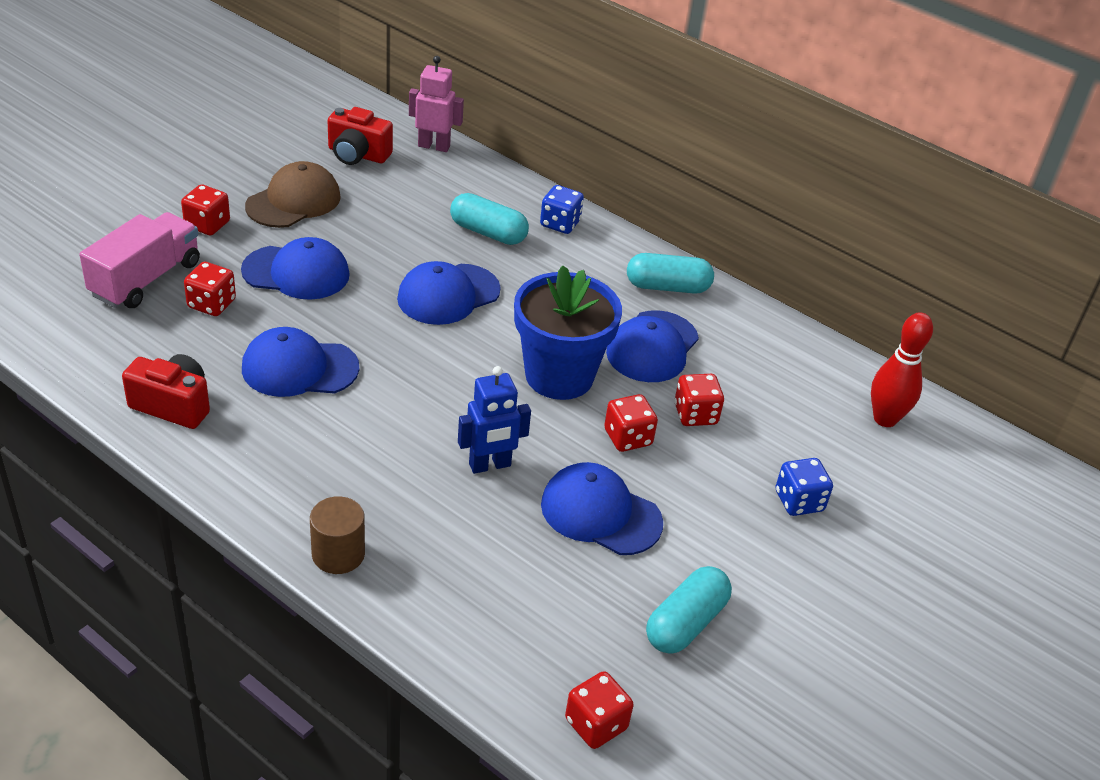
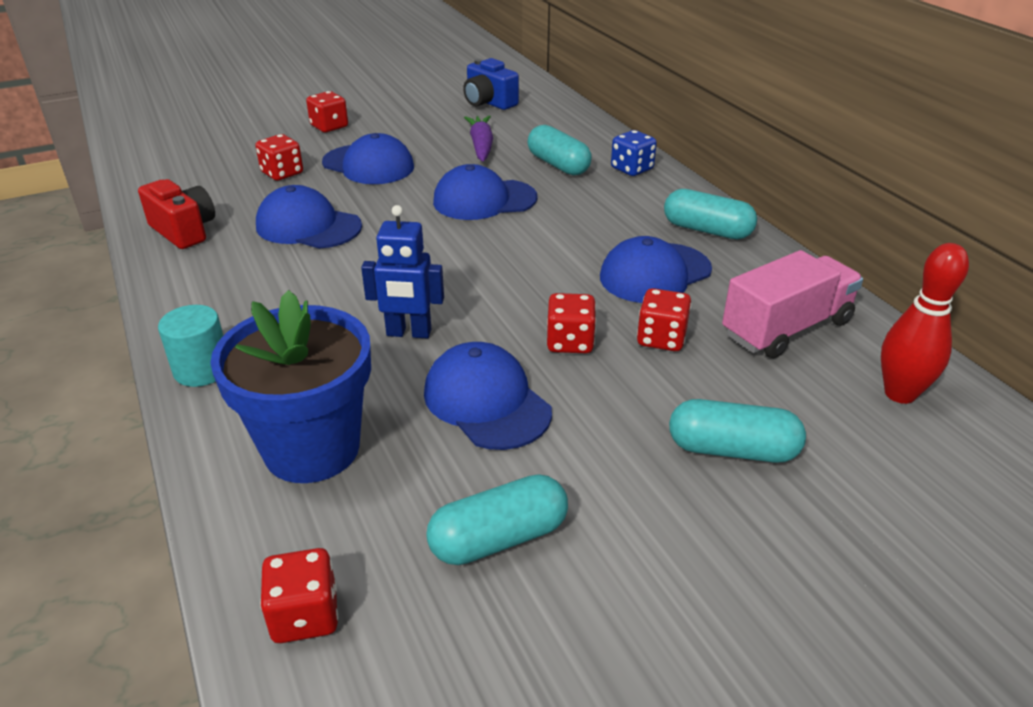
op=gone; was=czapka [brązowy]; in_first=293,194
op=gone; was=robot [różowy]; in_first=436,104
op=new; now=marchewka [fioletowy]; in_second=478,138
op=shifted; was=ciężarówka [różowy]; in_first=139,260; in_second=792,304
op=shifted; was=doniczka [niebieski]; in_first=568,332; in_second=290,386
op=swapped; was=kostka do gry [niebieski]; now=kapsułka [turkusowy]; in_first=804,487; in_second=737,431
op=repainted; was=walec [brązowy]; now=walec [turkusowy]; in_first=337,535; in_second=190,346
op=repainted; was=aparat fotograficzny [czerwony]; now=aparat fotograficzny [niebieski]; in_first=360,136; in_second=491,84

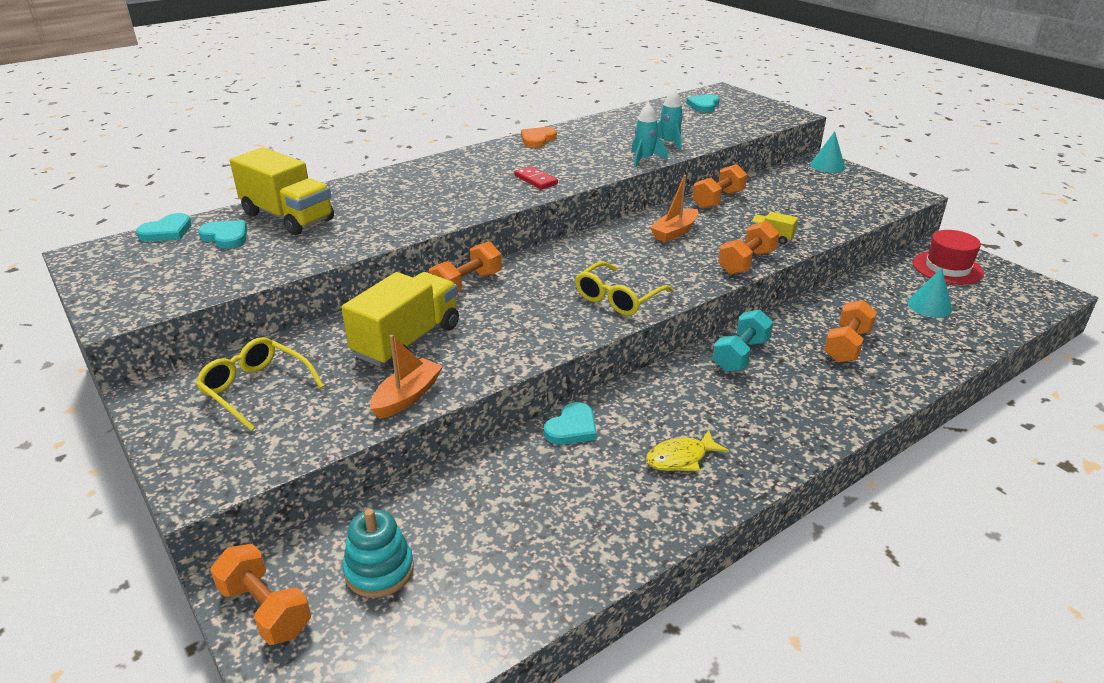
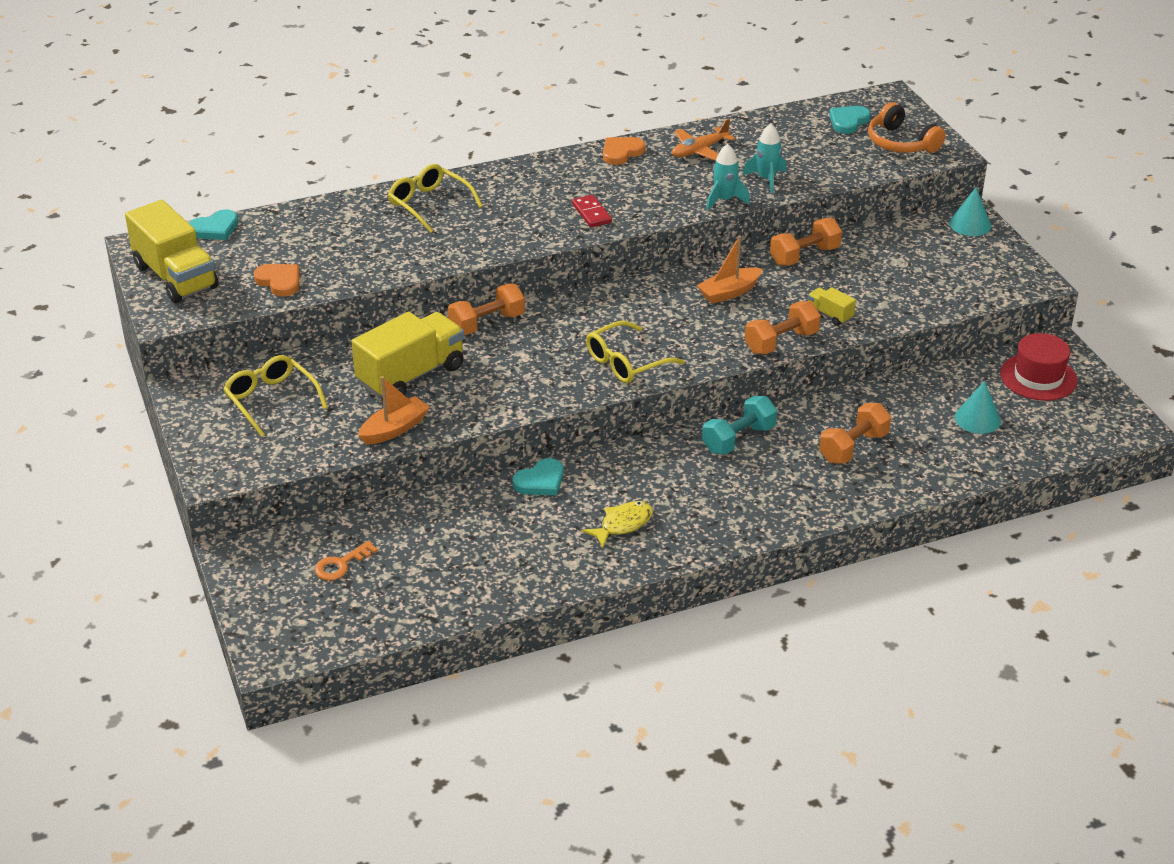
op=gone; was=serce [turkusowy]; in_first=222,234
op=gone; was=hantel [pomarańczowy]; in_first=260,594
op=new; now=serce [pomarańczowy]; in_second=277,280
op=new; now=okulary [żółty]; in_second=435,198
op=new; now=samolot [pomarańczowy]; in_second=703,140
op=new; now=słuchawki [pomarańczowy]; in_second=907,127
op=shifted; was=ciężarówka [żółty]; in_first=282,191; in_second=171,251
op=swapped; was=zabawka nakładanka [turkusowy]; now=klucz [pomarańczowy]; in_first=378,553; in_second=346,561
op=rotated; was=ryba [żółty]; in_first=687,450; in_second=617,524; clockwise=150

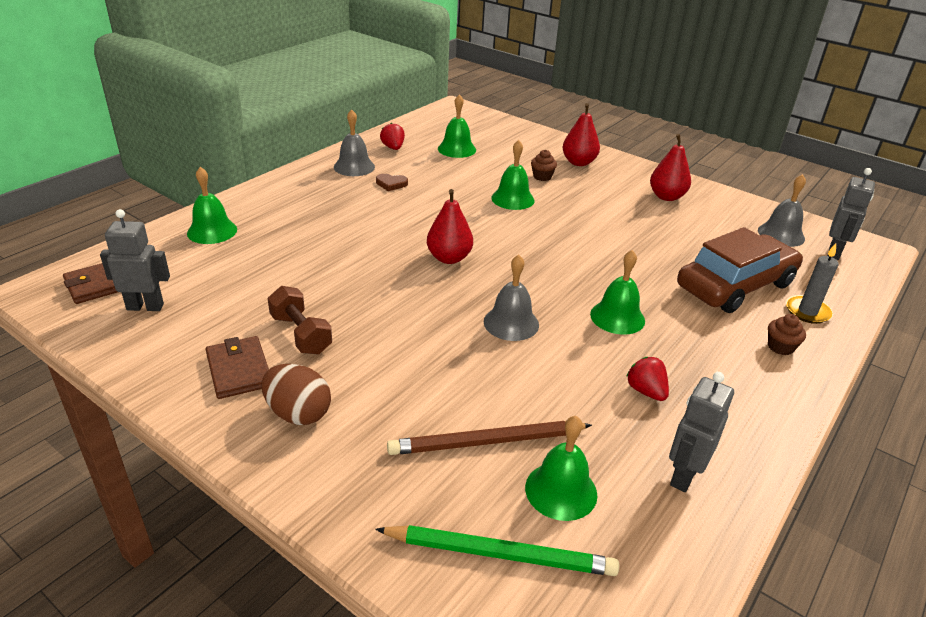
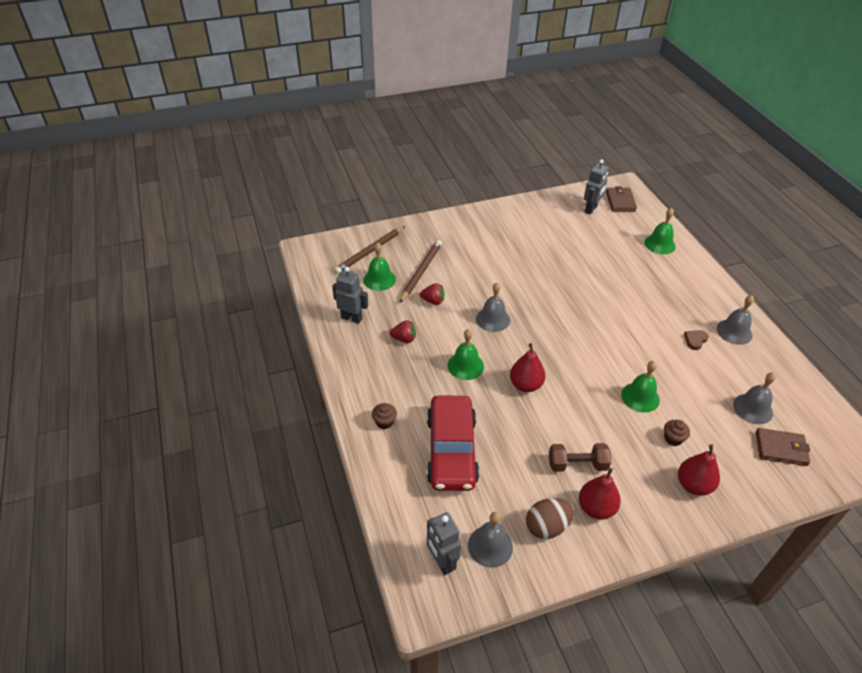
op=gone; was=świeca [szary]; in_first=812,283
op=shifted; was=portfel [brązowy]; in_first=237,367; in_second=783,447
op=shifted; was=jajko [brązowy]; in_first=296,394; in_second=550,518
op=shifted; was=hantel [brązowy]; in_first=299,320; in_second=580,457
op=shifted; was=truskawka [czerwony]; in_first=392,136; in_second=432,294
op=shifted; was=gruszka [czerwony]; in_first=450,226; in_second=528,367
op=repainted; was=ołówek [zielony]; now=ołówek [brązowy]; in_first=497,550; in_second=369,250
op=repainted; was=dzwonek [zielony]; now=dzwonek [szary]; in_first=457,126; in_second=754,398
op=repainted; was=samochód [brązowy]; now=samochód [czerwony]; in_first=740,270; in_second=453,443
op=rotated; was=robot [szary]; in_first=701,432; in_second=350,295; clockwise=-45

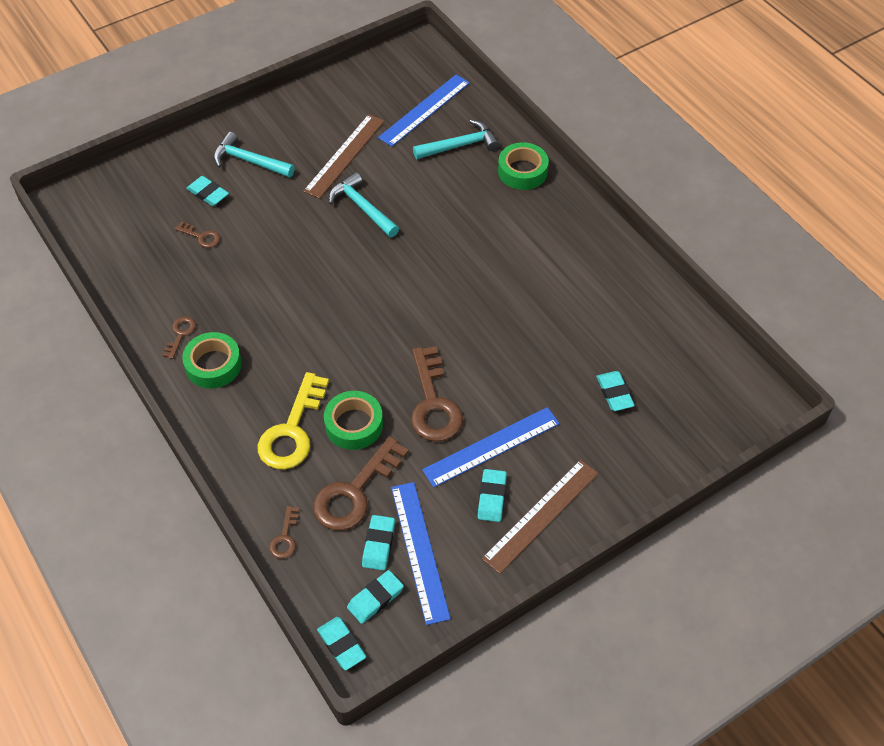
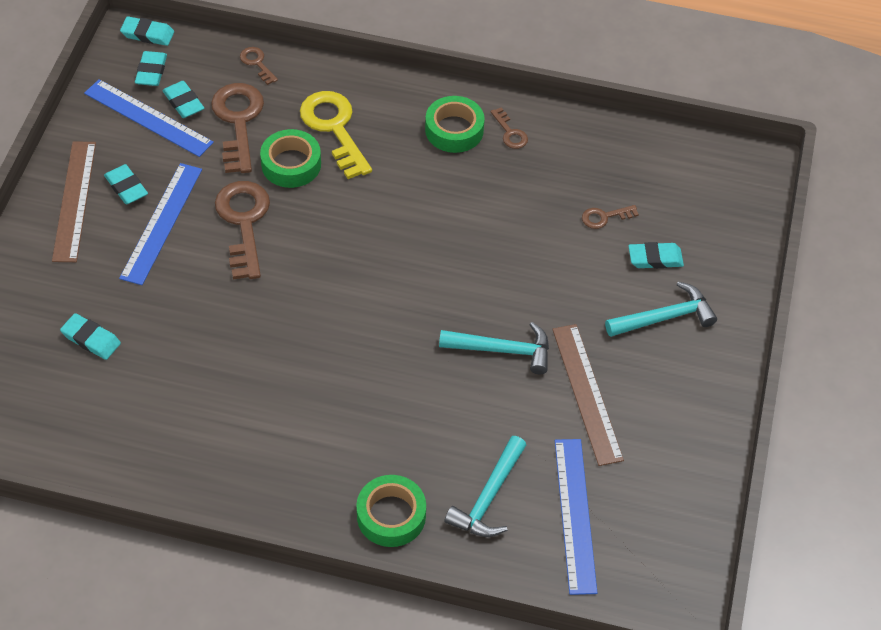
op=rotated; was=klucz [brązowy]; in_first=437,394; in_second=242,230; clockwise=45

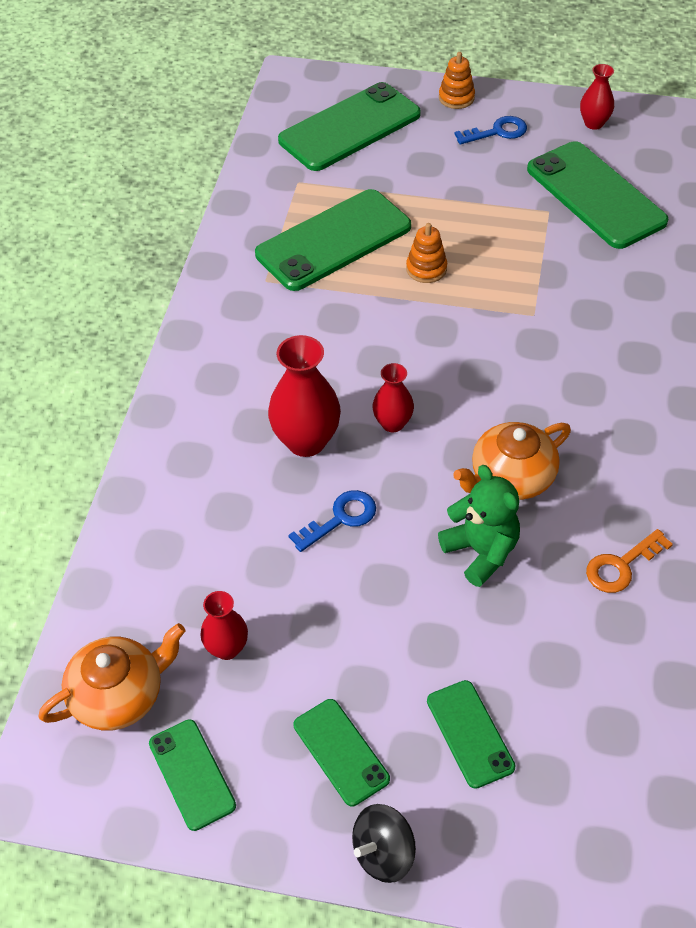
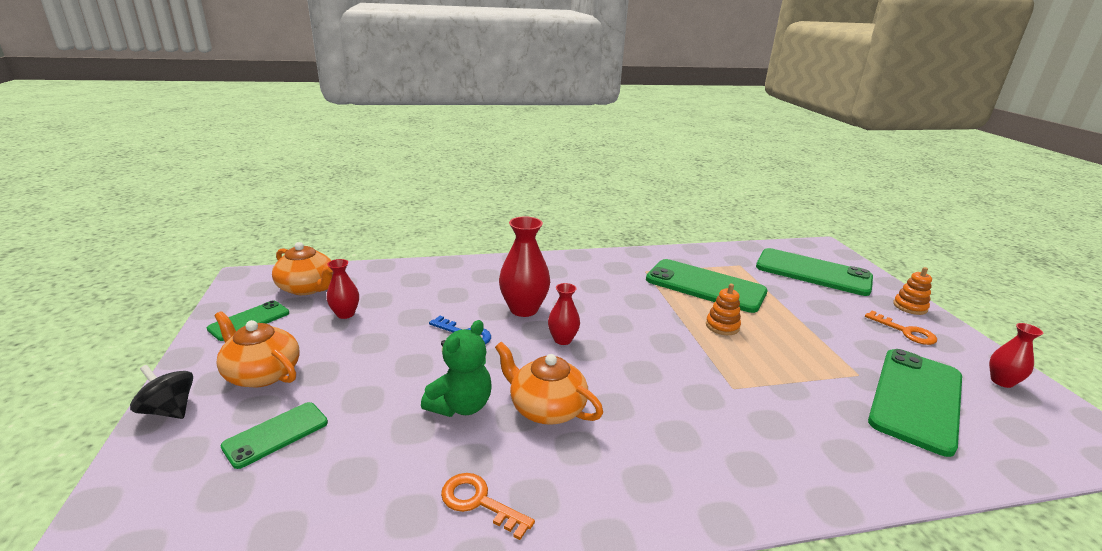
op=swapped; was=telefon [zielony]; now=imbryk [pomarańczowy]; in_first=342,752; in_second=257,349
op=repainted; was=klucz [niebieski]; now=klucz [pomarańczowy]; in_first=490,130; in_second=901,327

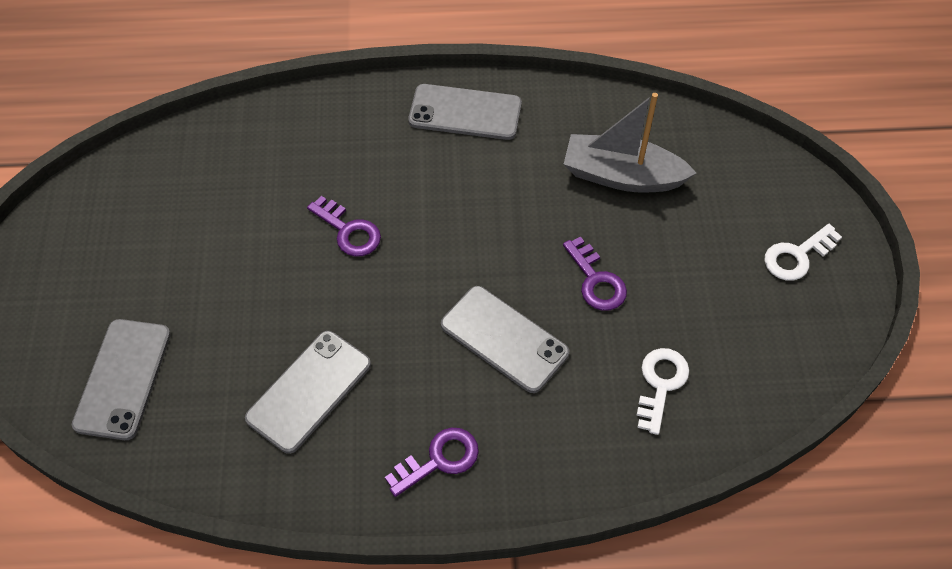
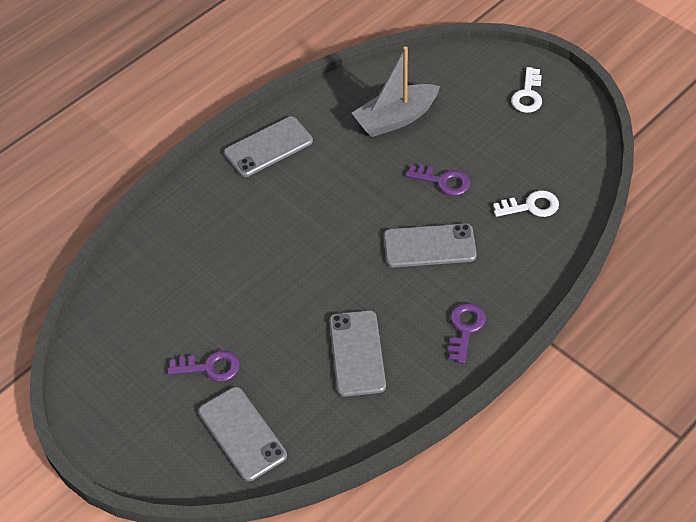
op=shifted; was=klucz [fioletowy]; in_first=344,226; in_second=204,366
op=rotated; was=klucz [biały]; in_first=662,391; in_second=526,203; clockwise=105

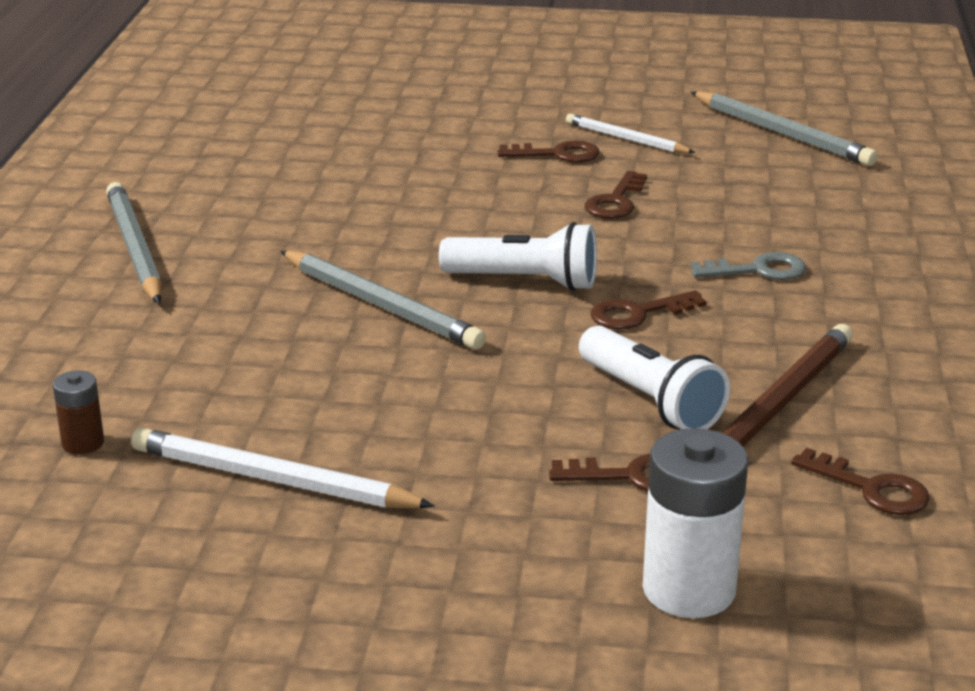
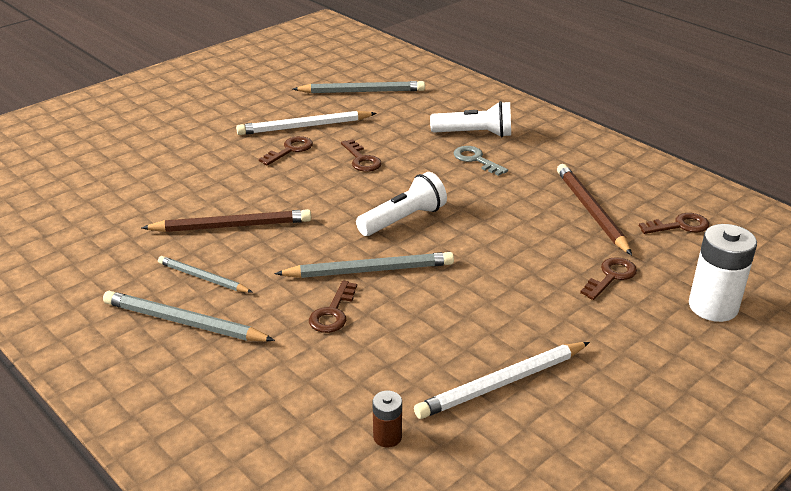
op=new; now=ołówek [brązowy]; in_second=226,220
op=new; now=ołówek [szary]; in_second=205,274
op=shifted; was=latarka [biały]; in_first=654,377; in_second=470,119
op=shifted; was=klucz [brązowy]; in_first=648,310; in_second=333,307
op=rotated; was=klucz [szary]; in_first=748,266; in_second=481,161; clockwise=-75
op=scaled; was=ołówek [biały]; in_first=630,133; in_second=306,123; ratio=1.57

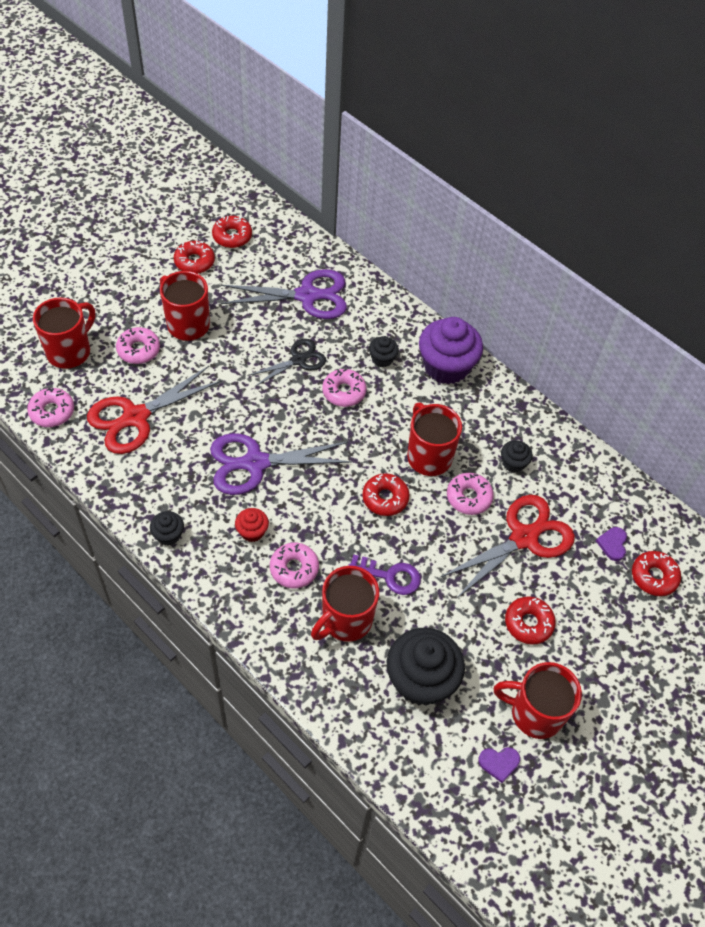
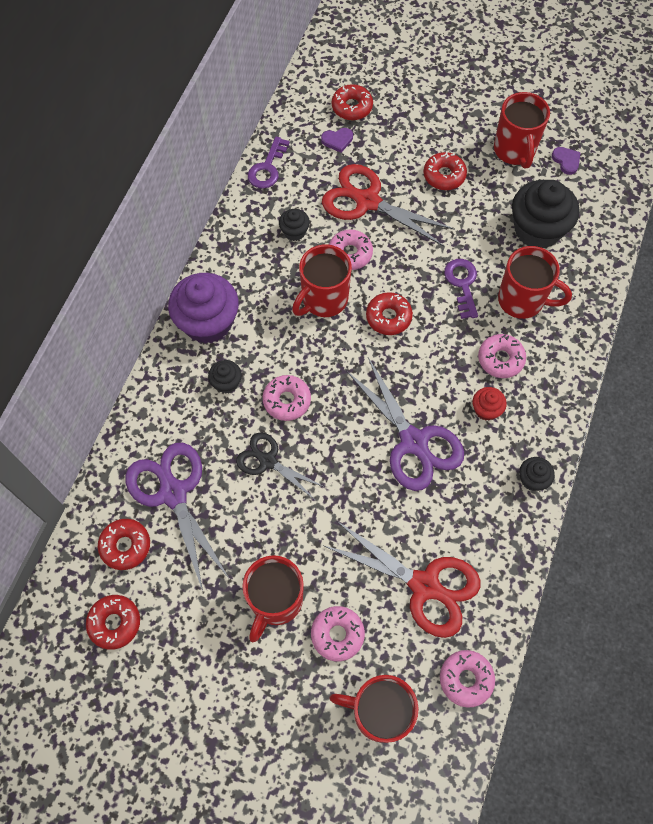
op=new; now=klucz [fioletowy]; in_second=269,162
op=shifted; was=donut [czerwony]; in_first=194,257; in_second=124,544

